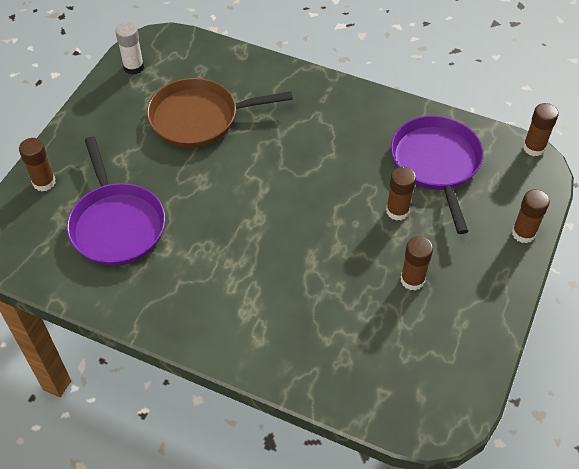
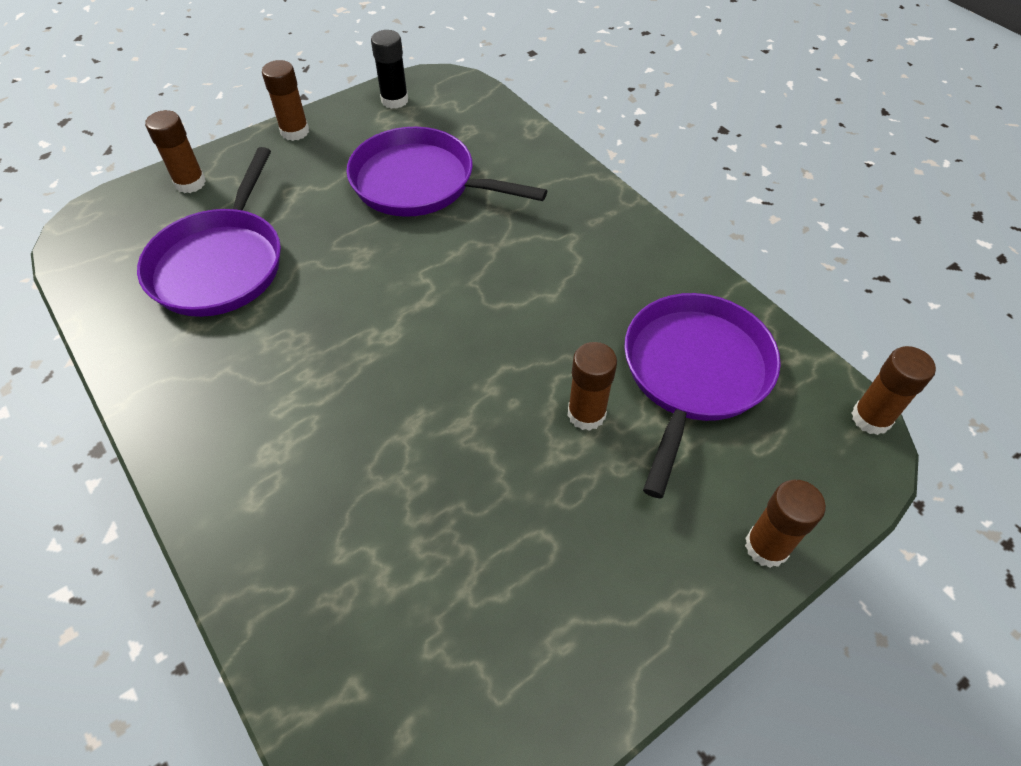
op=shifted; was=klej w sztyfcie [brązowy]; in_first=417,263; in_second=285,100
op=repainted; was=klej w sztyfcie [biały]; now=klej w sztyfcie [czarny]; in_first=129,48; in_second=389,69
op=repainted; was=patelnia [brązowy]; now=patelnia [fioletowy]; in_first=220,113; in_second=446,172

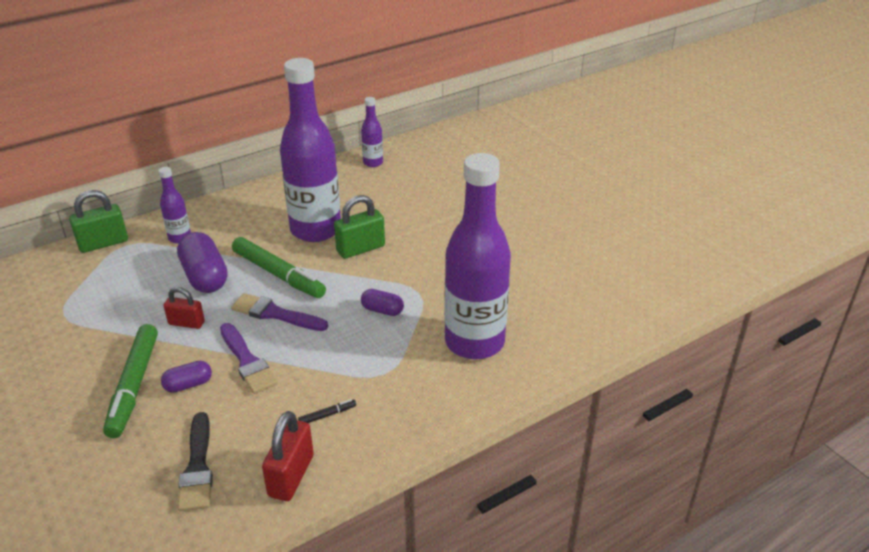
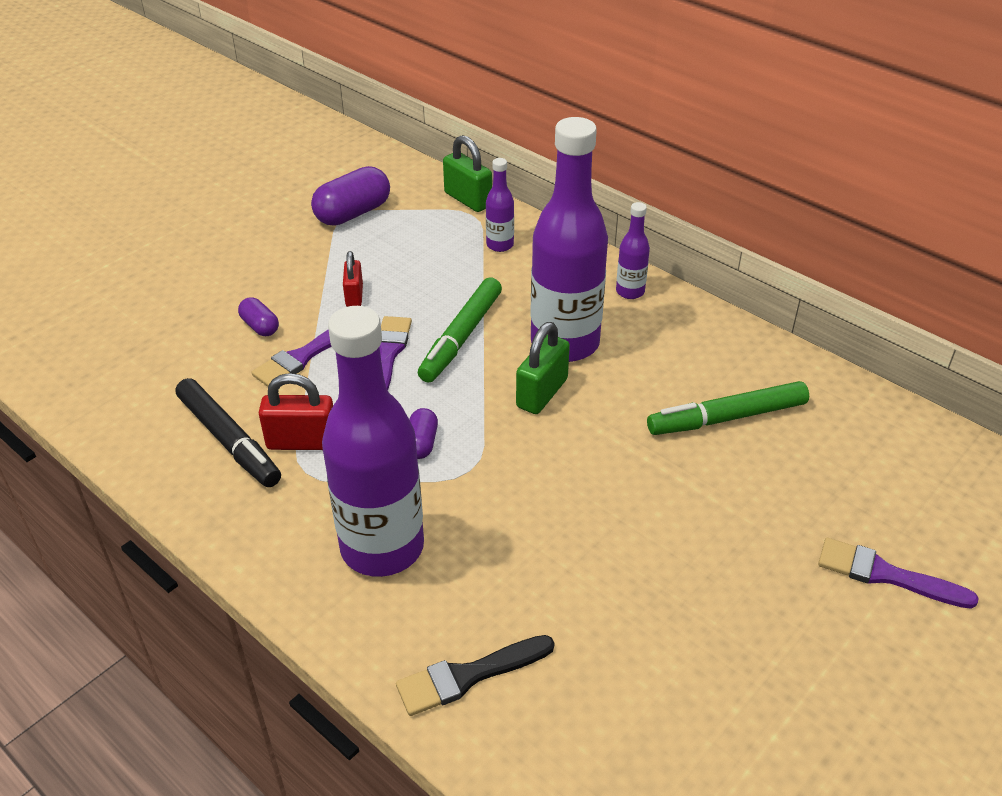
op=new; now=pędzel [fioletowy]; in_second=898,573
op=shifted; was=flamaster [zielony]; in_first=130,381; in_second=728,408
op=shifted; was=kapsułka [fioletowy]; in_first=202,262; in_second=350,195
op=shifted; was=pędzel [czarny]; in_first=195,461; in_second=475,675
op=shifted; was=kłódka [czerwony]; in_first=288,456; in_second=296,411
op=shifted; was=butelka [fioletowy]; in_first=372,132; in_second=633,250
op=rotated; was=kłódka [zielony]; in_first=359,227; in_second=543,368; clockwise=75
op=scaled; was=flamaster [czarny]; in_first=327,411; in_second=228,432; ratio=2.49

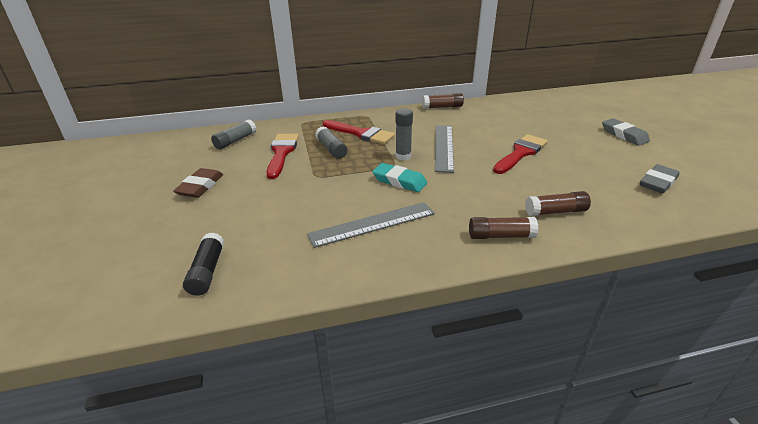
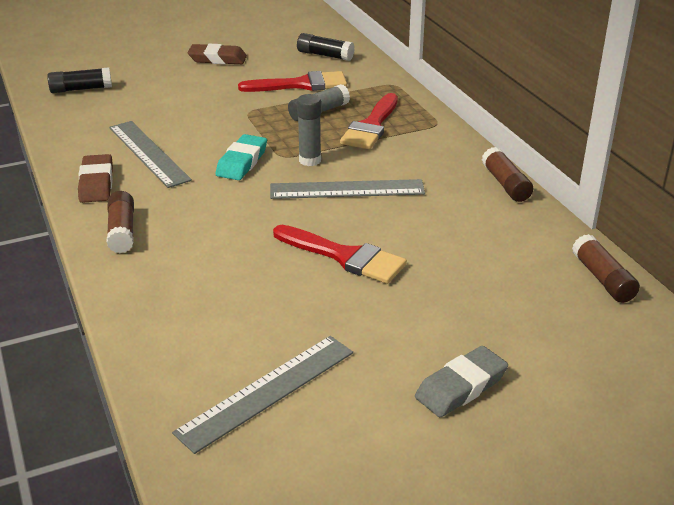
op=new; now=gumka do mazania [brązowy]; in_second=95,178
op=shifted; was=klej w sztyfcie [brązowy]; in_first=558,203; in_second=606,268
op=swapped; was=gumka do mazania [szary]; now=linijka [szary]; in_first=660,178; in_second=262,395
op=repainted; was=klej w sztyfcie [szary]; now=klej w sztyfcie [czarny]; in_first=234,134; in_second=326,47

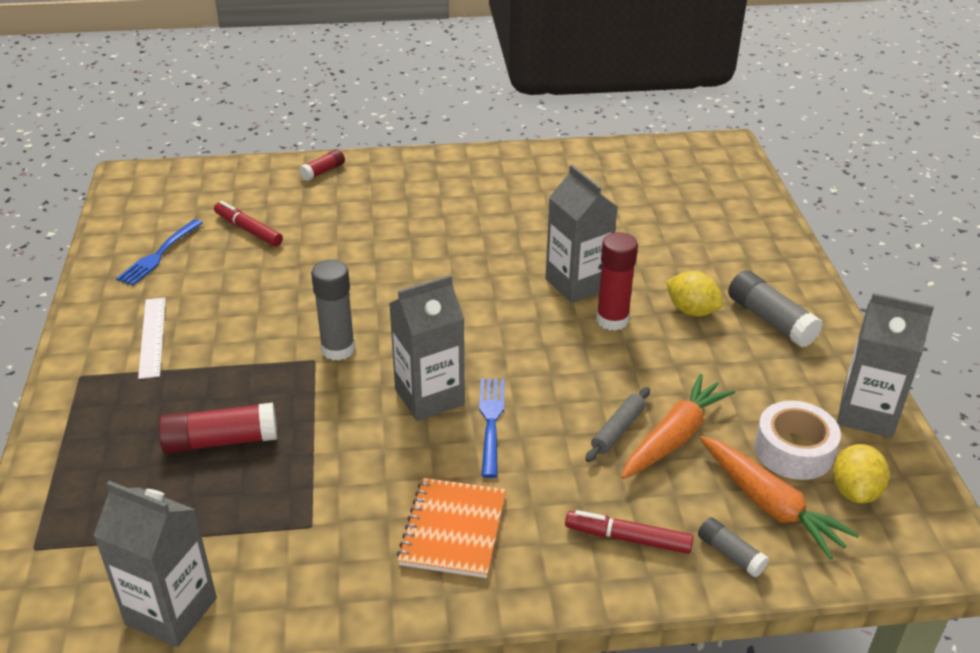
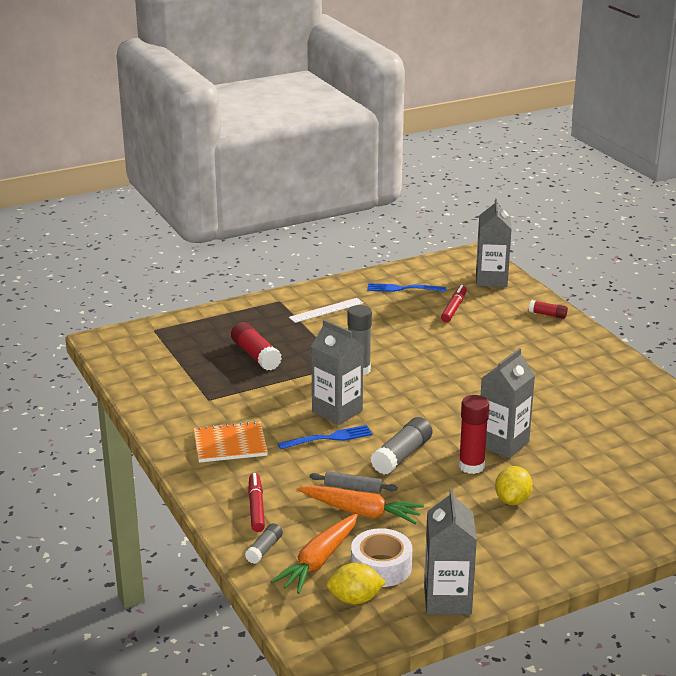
op=shifted; was=karton mleka [szary]; in_first=155,564; in_second=494,242
op=shifted; was=klej w sztyfcie [szary]; in_first=775,309; in_second=401,445

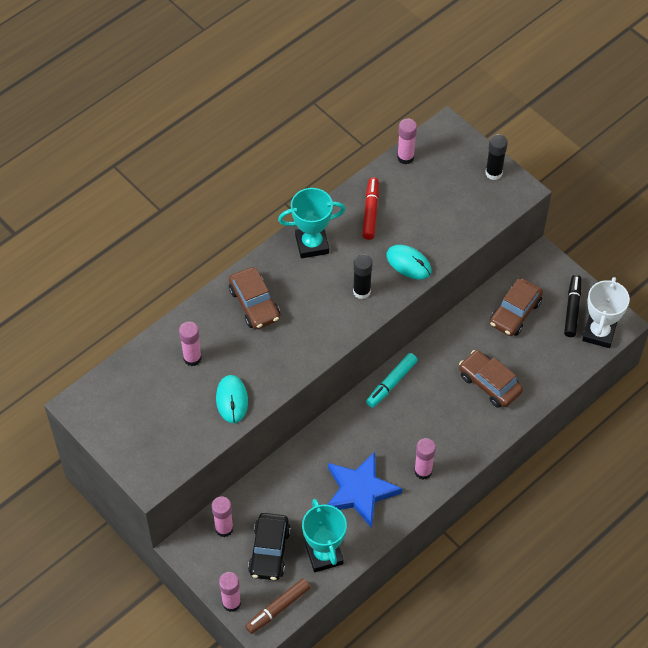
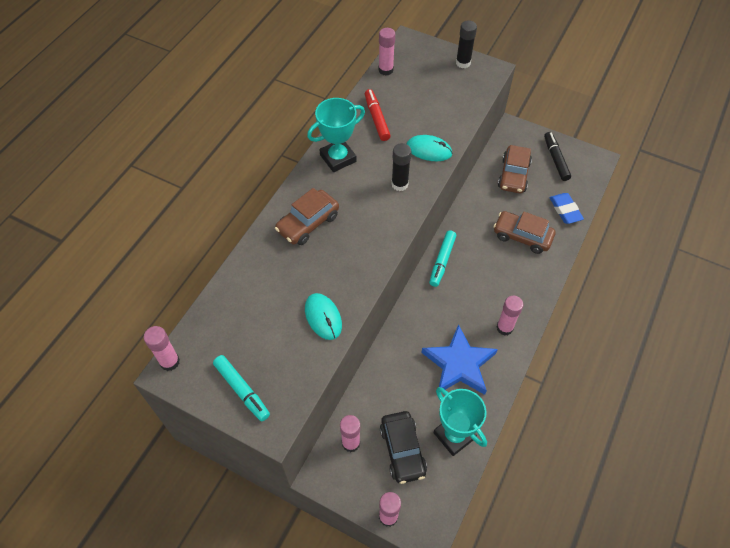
op=gone; was=flamaster [brązowy]; in_first=277,606
op=gone; was=puchar [biały]; in_first=606,312
op=new; now=flamaster [turkusowy]; in_second=241,388
op=new; now=gumka do mazania [niebieski]; in_second=566,208
op=shifted; was=klej w sztyfcie [różowy]; in_first=190,344; in_second=162,348
op=rotated; was=samochód [brązowy]; in_first=254,298; in_second=307,216; clockwise=90

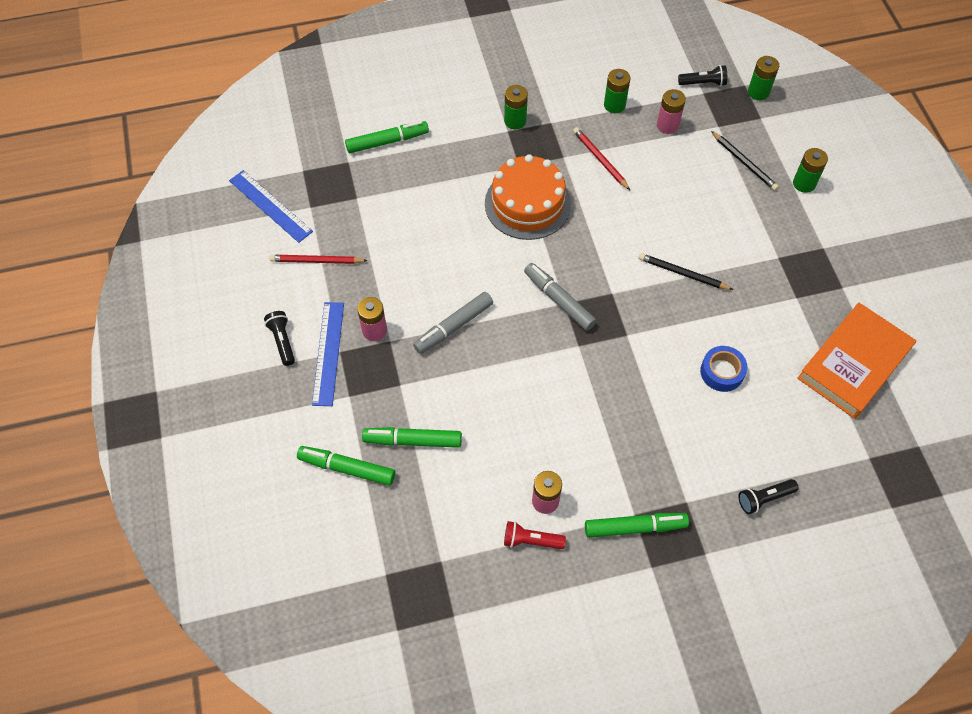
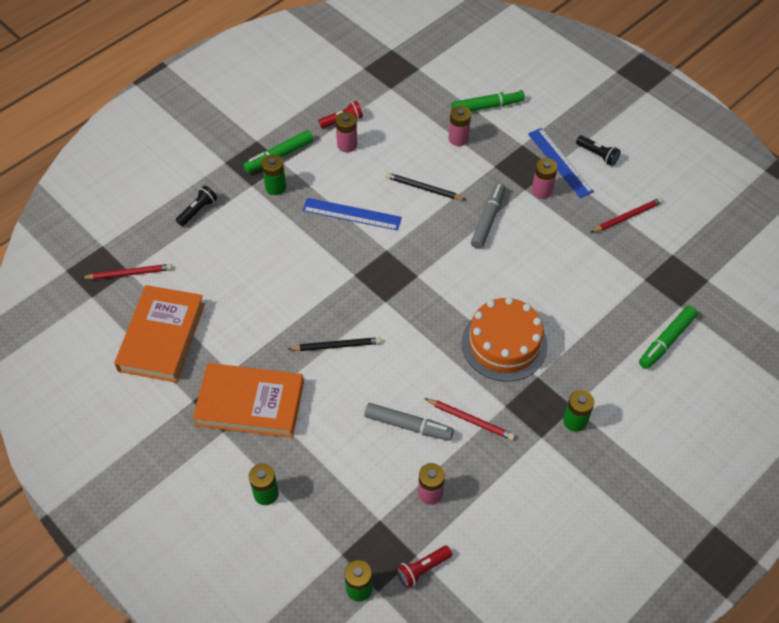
op=gone; was=taśma klejąca [niebieski]; in_first=724,369
op=new; now=ołówek [czerwony]; in_second=127,272
op=new; now=książka [pomarańczowy]; in_second=248,400
op=shifted; was=linijka [niebieski]; in_first=271,206; in_second=352,214
op=shifted; was=flamaster [szary]; in_first=560,297; in_second=409,422
op=shifted; was=bateria [zielony]; in_first=617,91; in_second=274,175
op=shifted; was=ołówek [czarny]; in_first=745,161; in_second=426,186
op=swapped; was=flamaster [zielony]; now=bateria [różowy]; in_first=412,437; in_second=460,126
op=repainted; was=latarka [czarny]; now=latarka [czerwony]; in_first=702,75; in_second=424,567

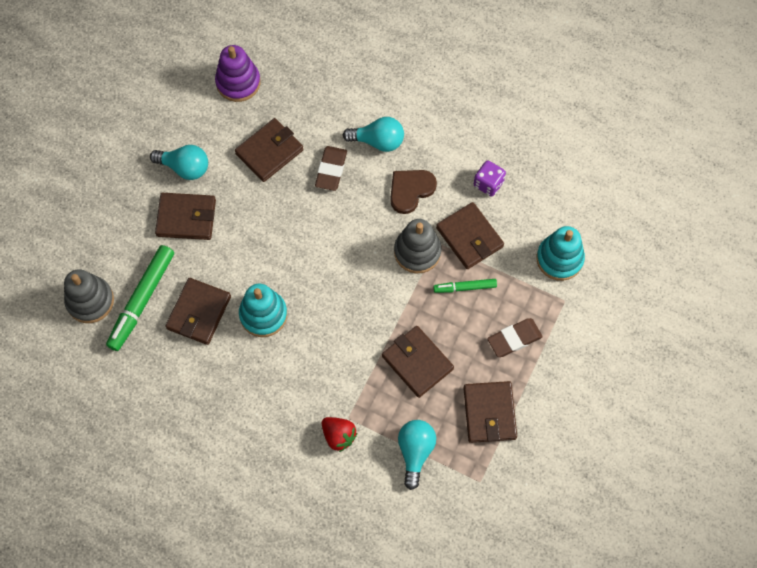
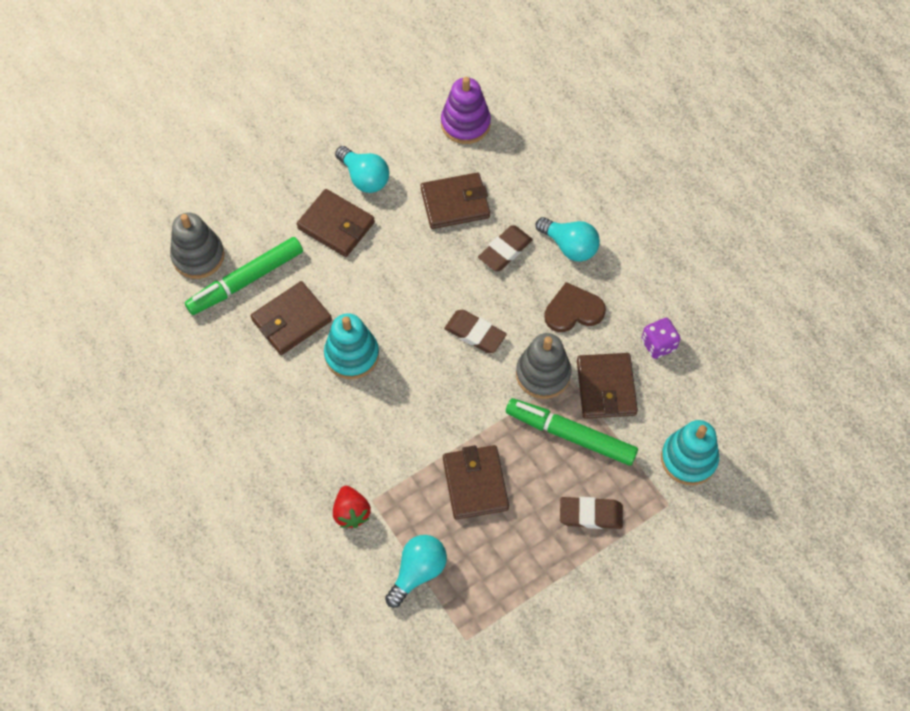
op=gone; was=portfel [brązowy]; in_first=490,412
op=new; now=gumka do mazania [brązowy]; in_second=475,331
op=scaled; was=flamaster [zielony]; in_first=465,286; in_second=572,432; ratio=1.83

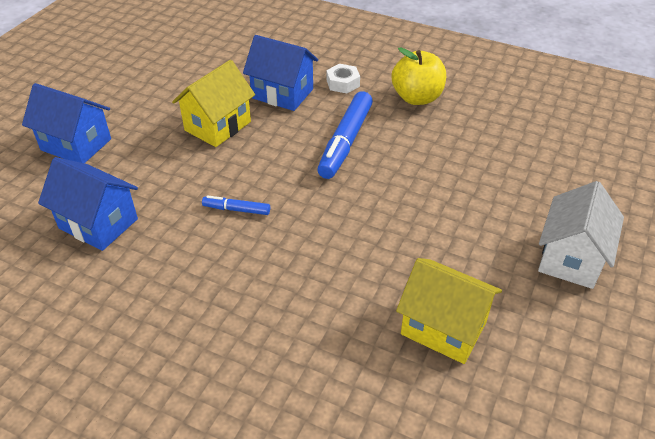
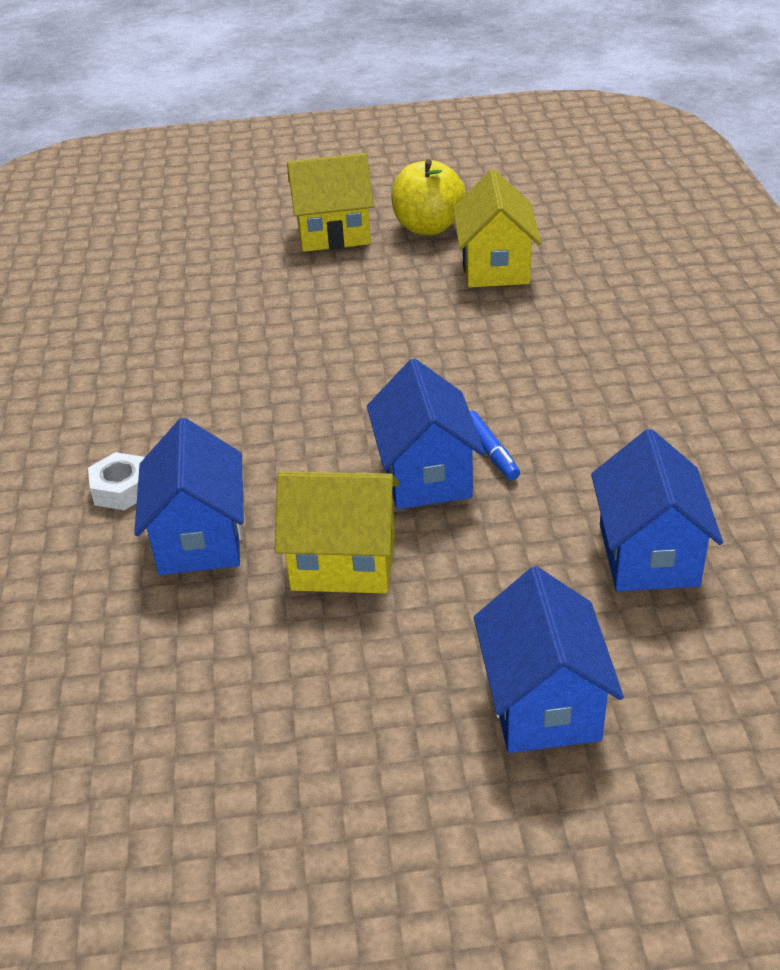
op=gone; was=flamaster [niebieski]; in_first=345,135
op=new; now=domek [niebieski]; in_second=426,434
op=shifted; was=jabłko [żółty]; in_first=419,76; in_second=428,197
op=repainted; was=domek [biały]; now=domek [żółty]; in_first=581,235; in_second=330,202

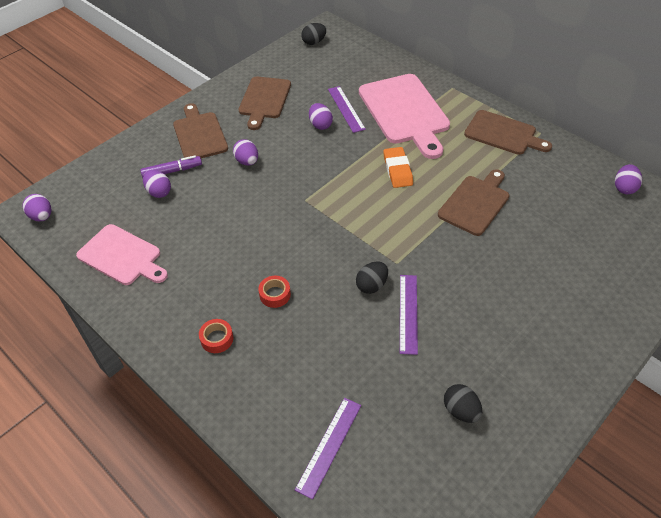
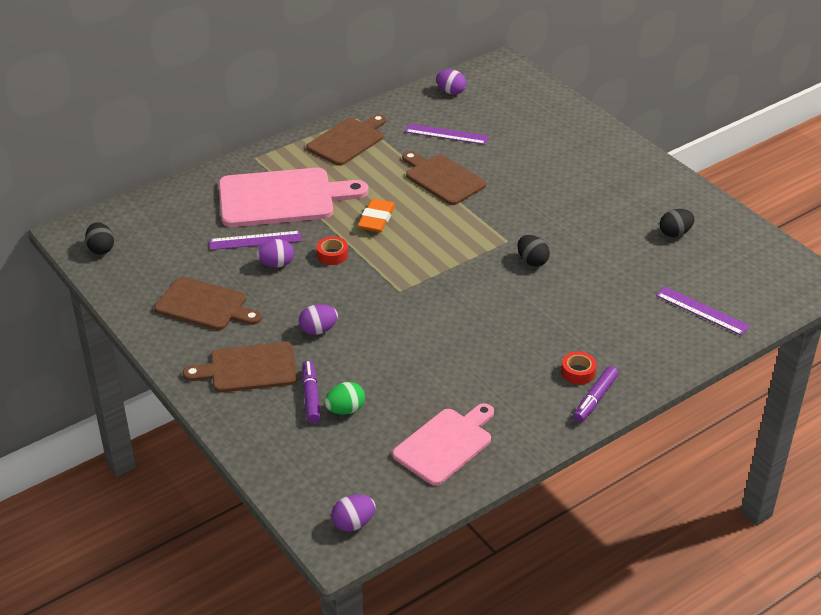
op=new; now=flamaster [fioletowy]; in_second=595,394
op=shifted; was=taśma klejąca [czerwony]; in_first=274,292; in_second=332,250
op=shifted; was=linijka [fioletowy]; in_first=409,315; in_second=447,134
op=repainted; was=jajko [fioletowy]; now=jajko [zielony]; in_first=157,184; in_second=345,398
op=rotated; was=gumka do mazania [pomarańczowy]; in_first=398,167; in_second=376,215; clockwise=-75

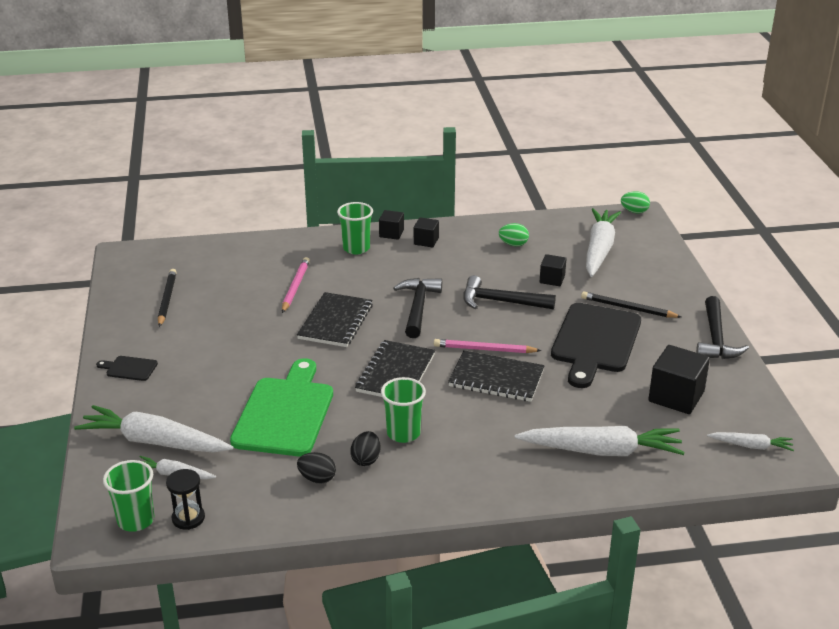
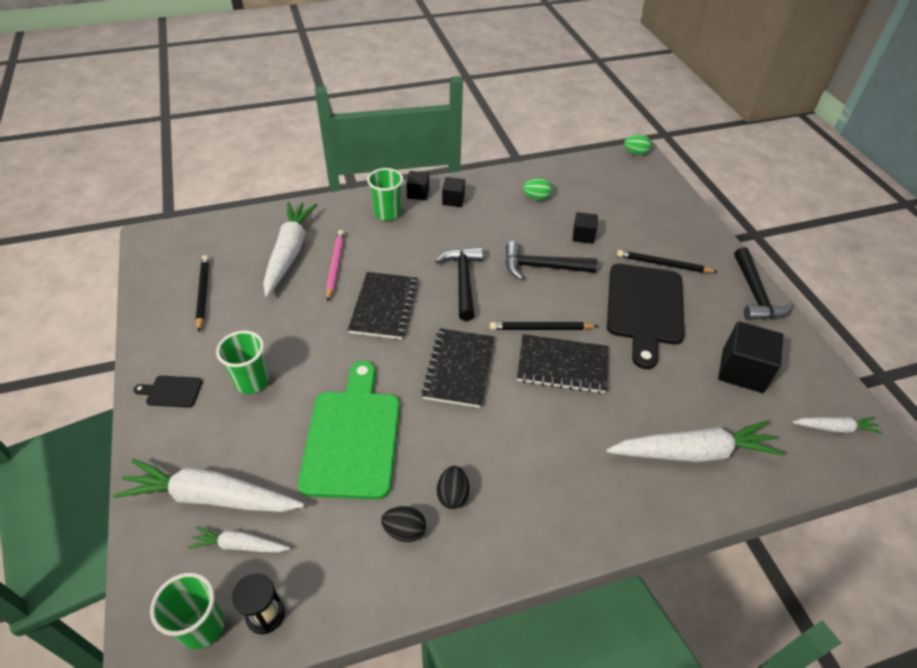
op=shifted; was=szklanka [zielony]; in_first=403,410; in_second=242,362
op=shifted; was=marchewka [biały]; in_first=603,242; in_second=290,249
op=repainted; was=ołówek [różowy]; now=ołówek [czarny]; in_first=488,346; in_second=544,326

